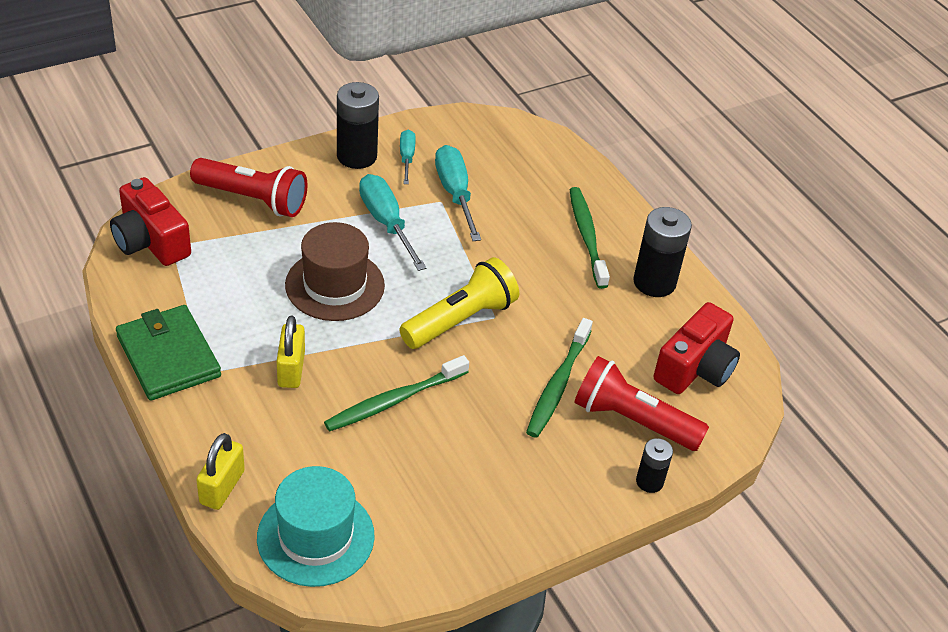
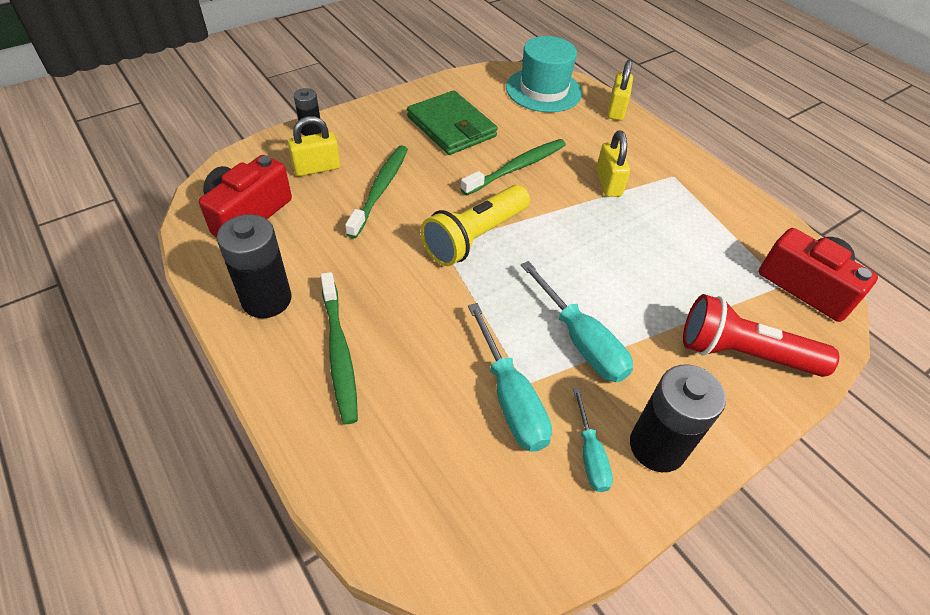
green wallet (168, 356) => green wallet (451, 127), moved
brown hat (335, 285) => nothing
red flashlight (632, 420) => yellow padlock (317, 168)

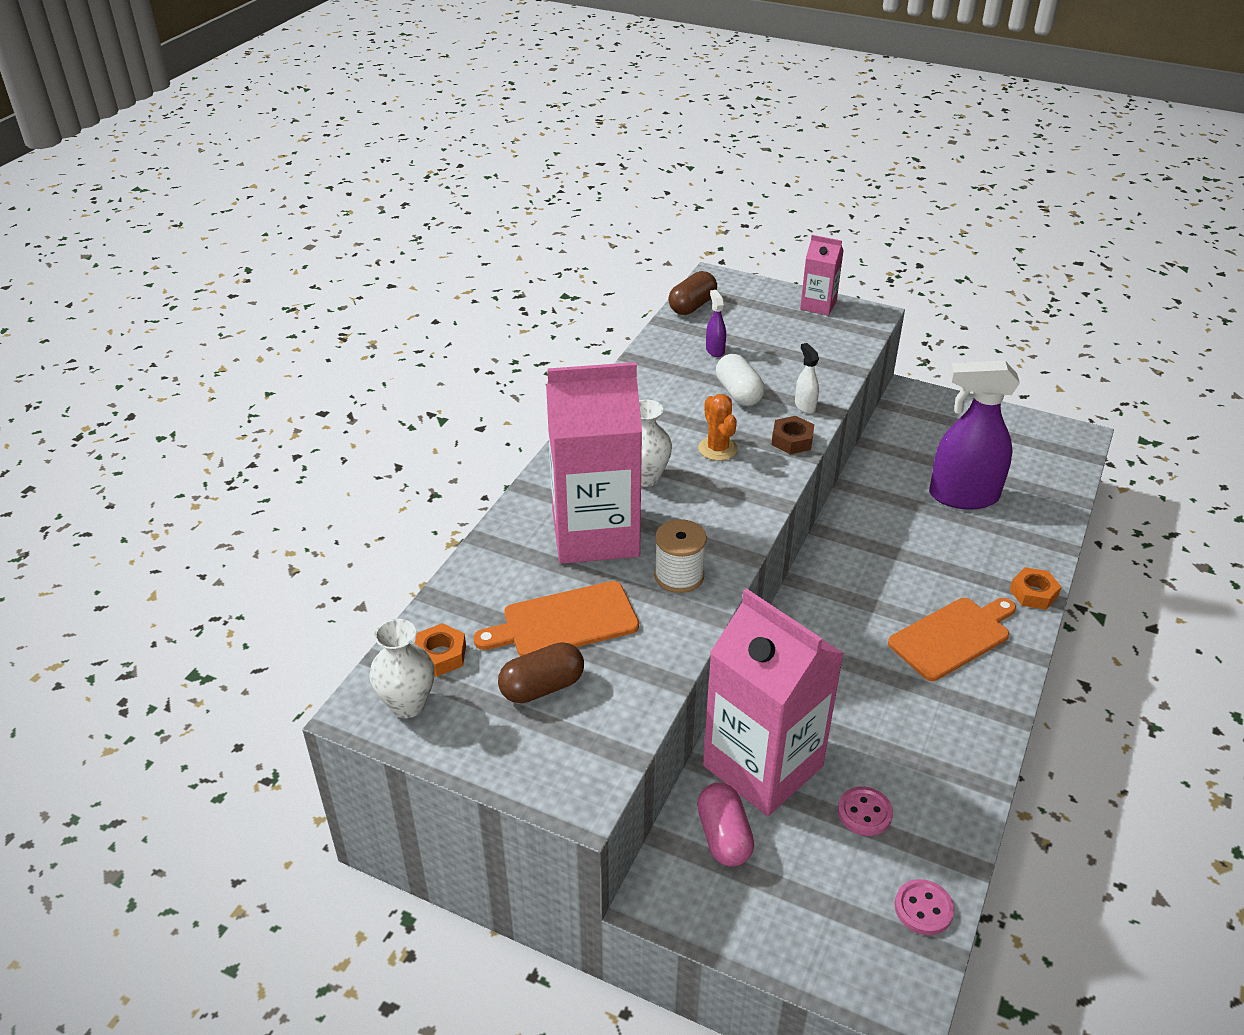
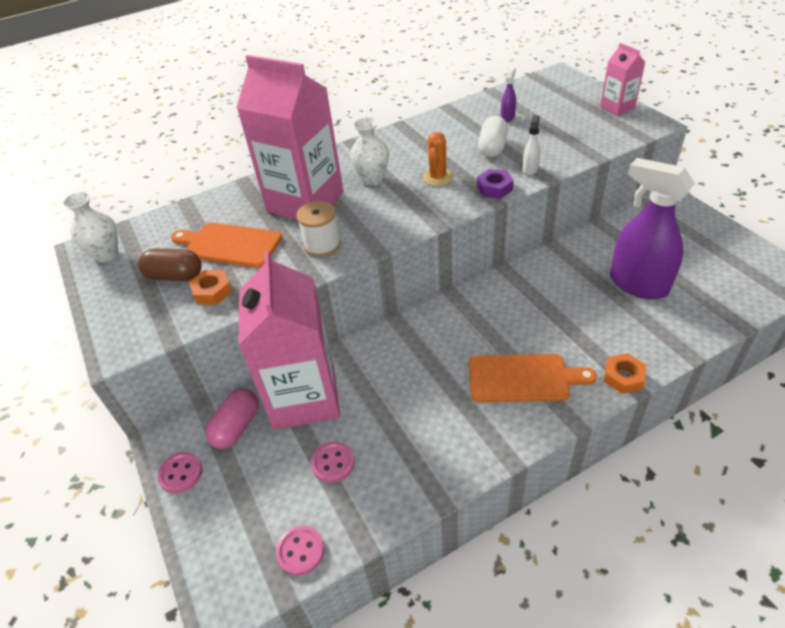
orange nut (440, 655) => orange nut (212, 291), moved
brown capsule (692, 306) => nothing
brown nut (792, 440) => purple nut (494, 188)
nothing => pink button (181, 473)

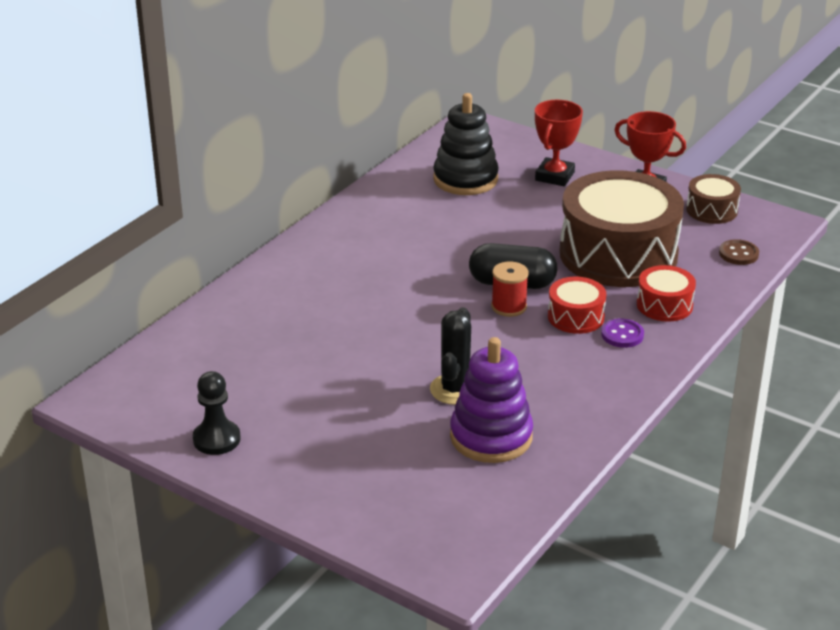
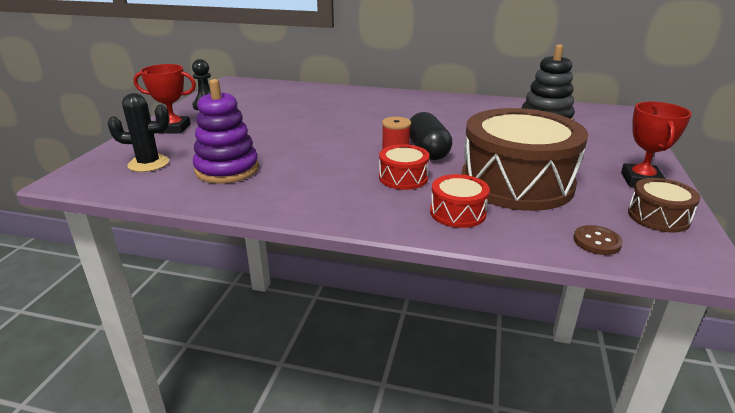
black cactus (455, 389) => black cactus (148, 164), moved
red trophy (554, 176) => red trophy (173, 128), moved
purple button (622, 335) => nothing

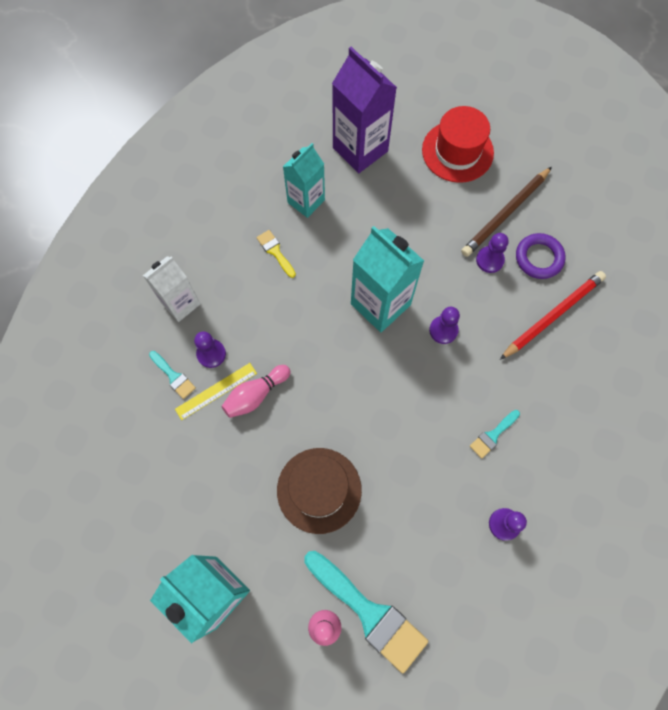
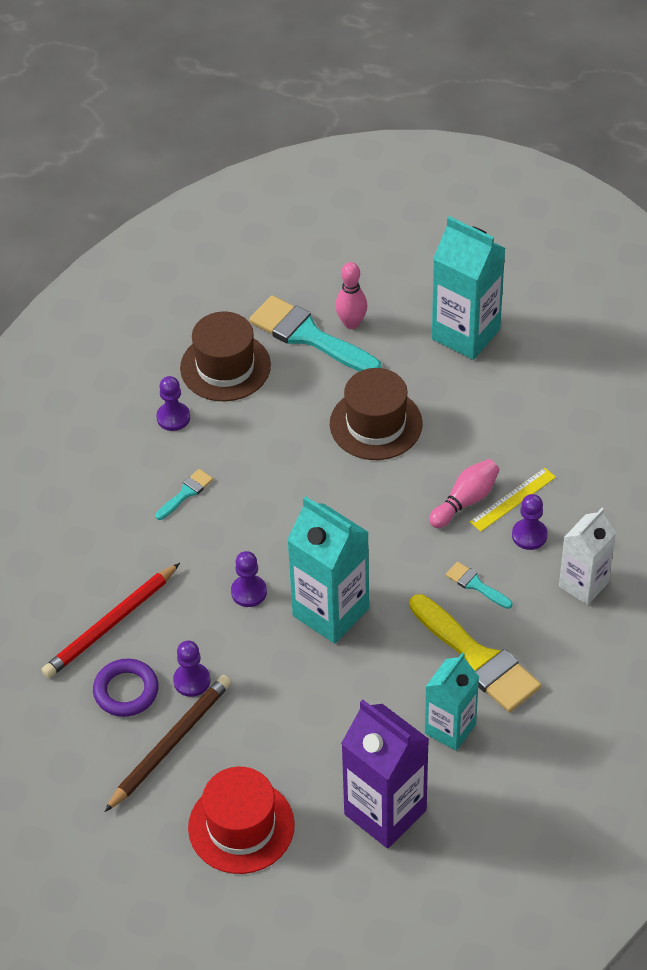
turquoise brush (173, 376) => turquoise brush (475, 585), moved
yellow brush (275, 252) => yellow brush (478, 659), x2.15
nothing => brown hat (225, 367)

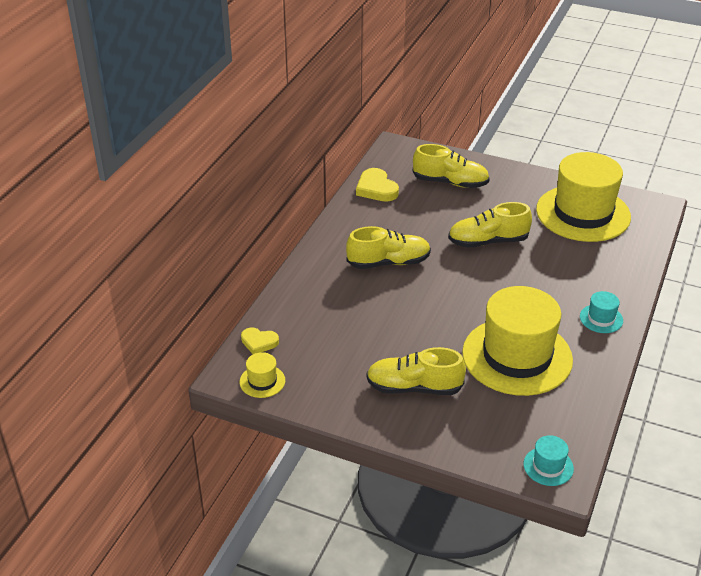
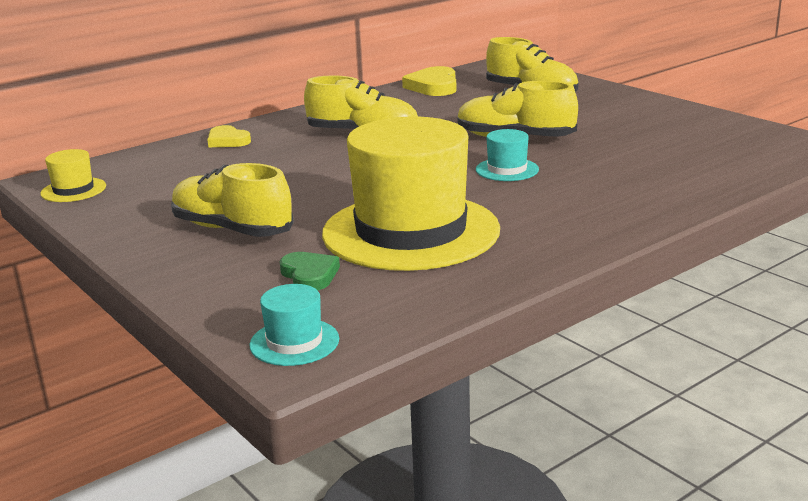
yellow heart (259, 342) => yellow heart (227, 141), moved
yellow hat (583, 213) => nothing
turquoise hat (601, 318) => turquoise hat (507, 170), moved
nothing => green heart (309, 275)

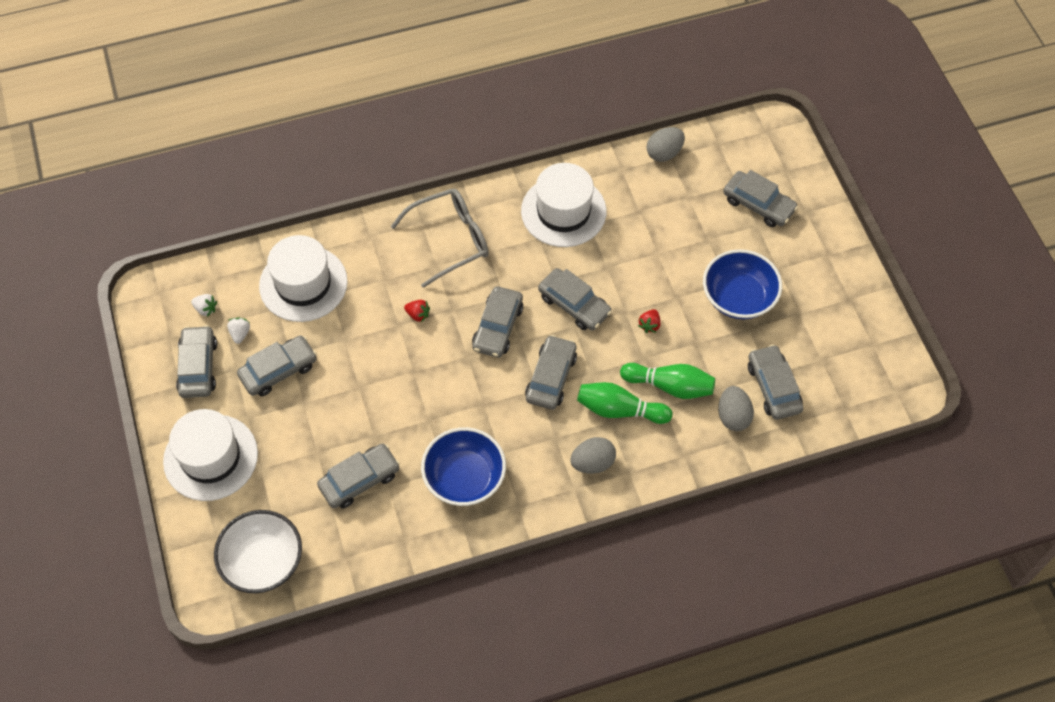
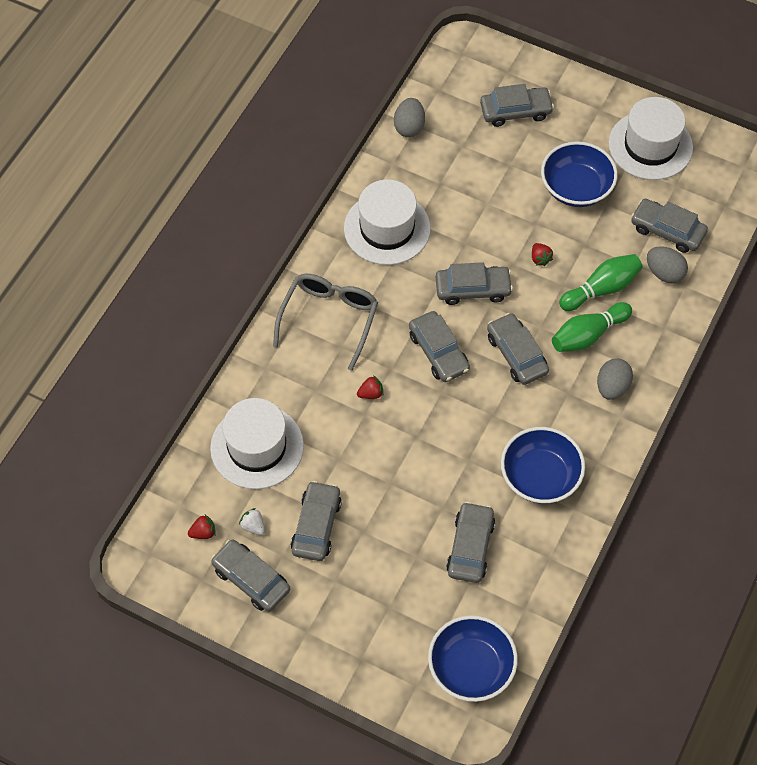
white hat (210, 457) => white hat (650, 145), moved
white strawberry (205, 309) => red strawberry (203, 532)
white bowl (263, 561) => blue bowl (471, 668)

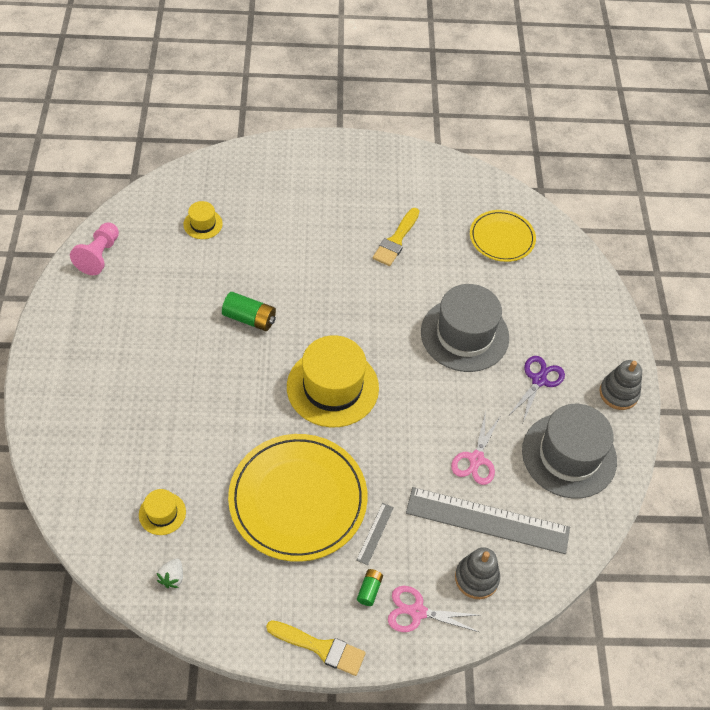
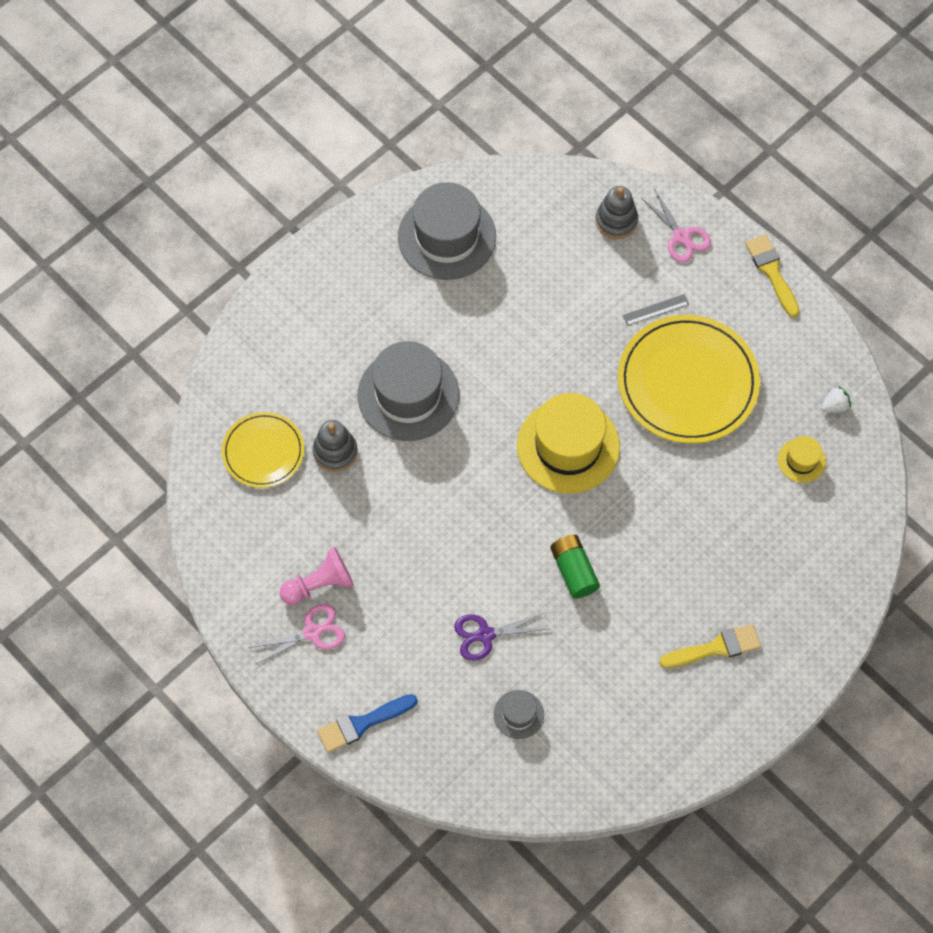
pink pawn (99, 255) => pink pawn (319, 585), moved
yellow hat (203, 224) => grey hat (518, 714)
green battery (369, 590) => nothing
yellow brush (396, 240) => yellow brush (715, 648), moved
grey ruler (487, 520) => nothing
pink scissors (476, 459) => pink scissors (312, 632), moved
purple scissors (539, 380) => purple scissors (485, 635), moved
grey stacking toy (618, 393) => grey stacking toy (335, 452), moved
nothing => blue brush (362, 723)

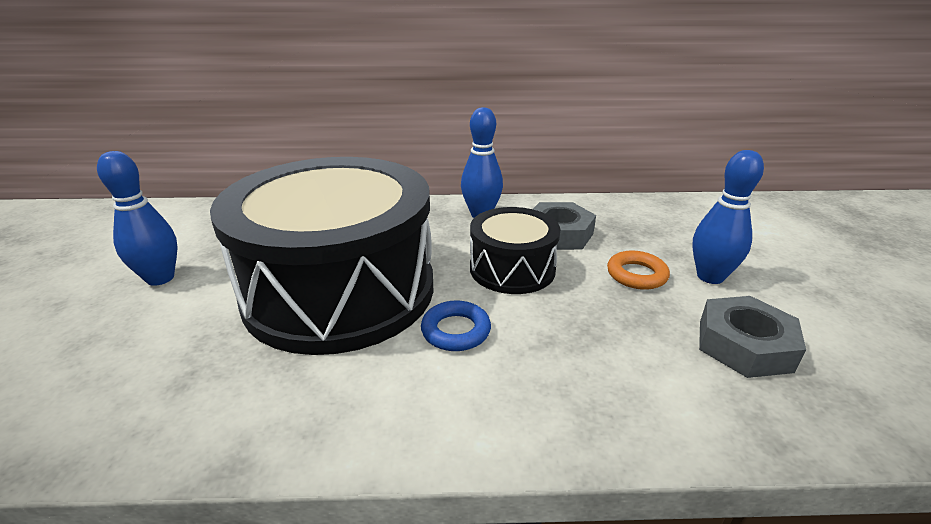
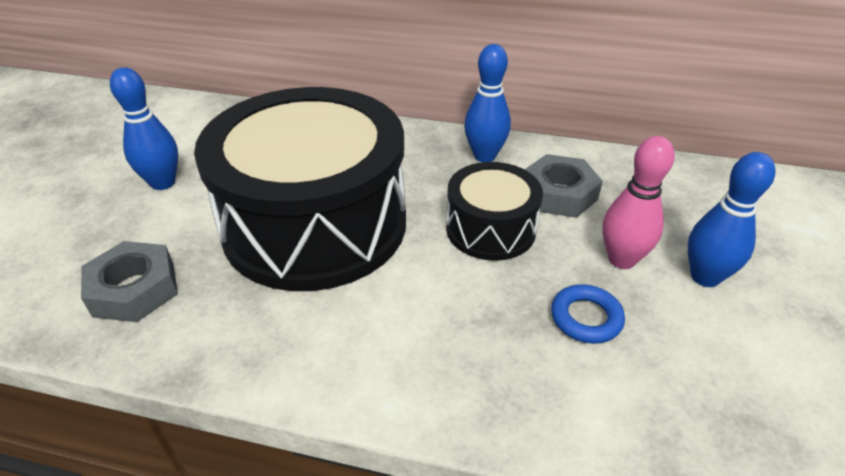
blue ring (456, 331) => blue ring (586, 318), moved
orange ring (636, 275) => pink bowling pin (621, 259)
grey nut (744, 345) => grey nut (134, 289), moved

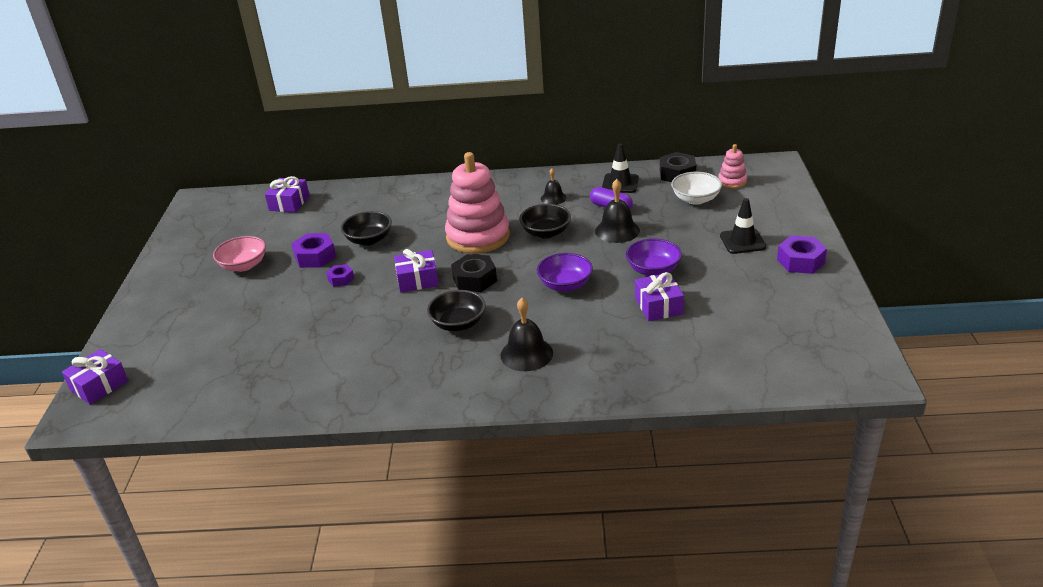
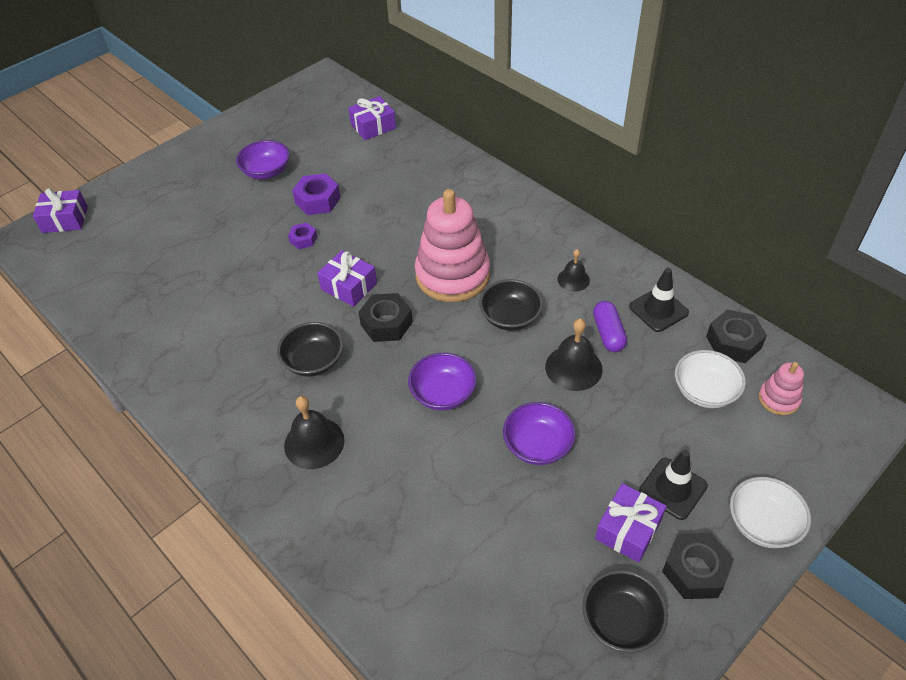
pink bowl (244, 265) => purple bowl (266, 172)
black bowl (369, 240) => black bowl (621, 621), moved
purple gift (658, 306) => purple gift (628, 529), moved
purple nut (800, 261) => black nut (695, 571)
nothing => white bowl (763, 524)

